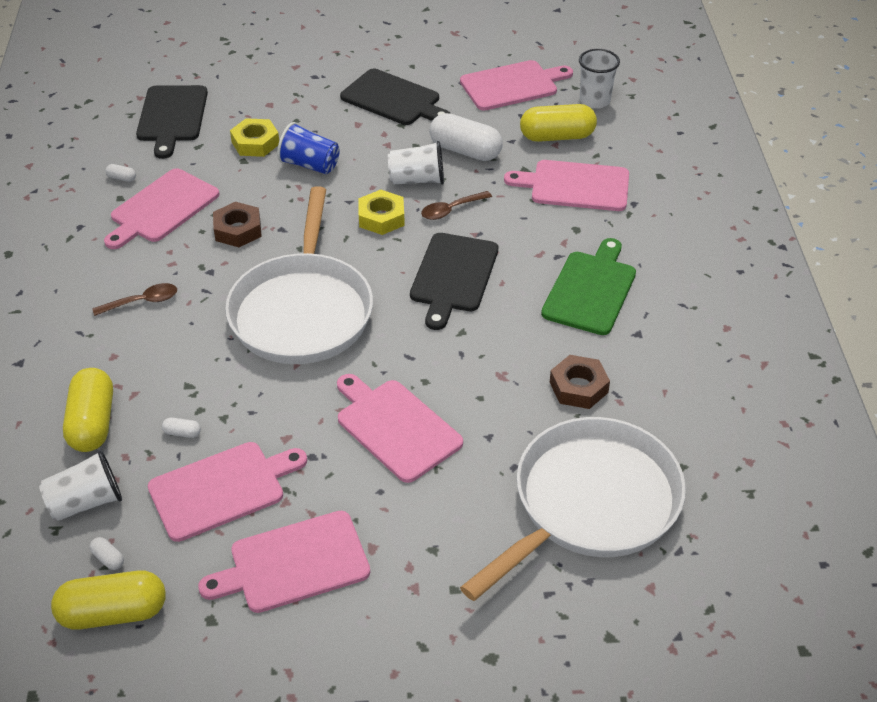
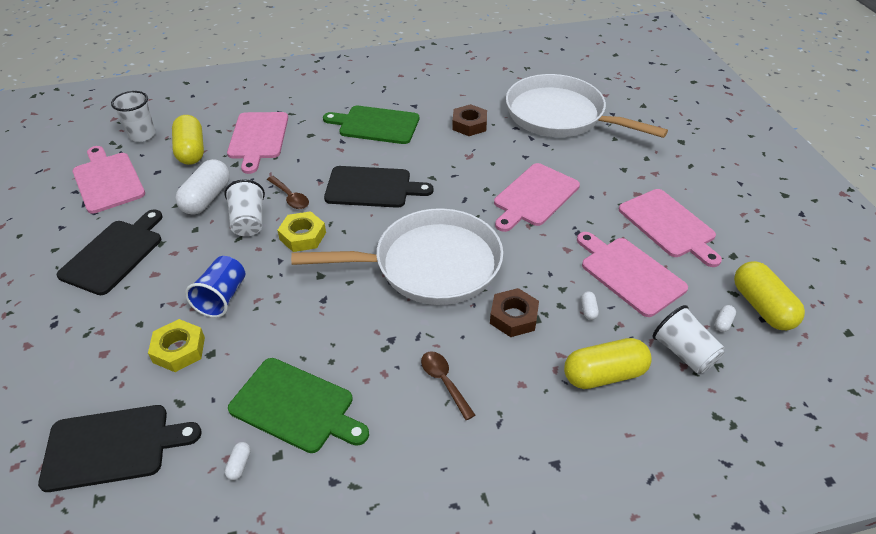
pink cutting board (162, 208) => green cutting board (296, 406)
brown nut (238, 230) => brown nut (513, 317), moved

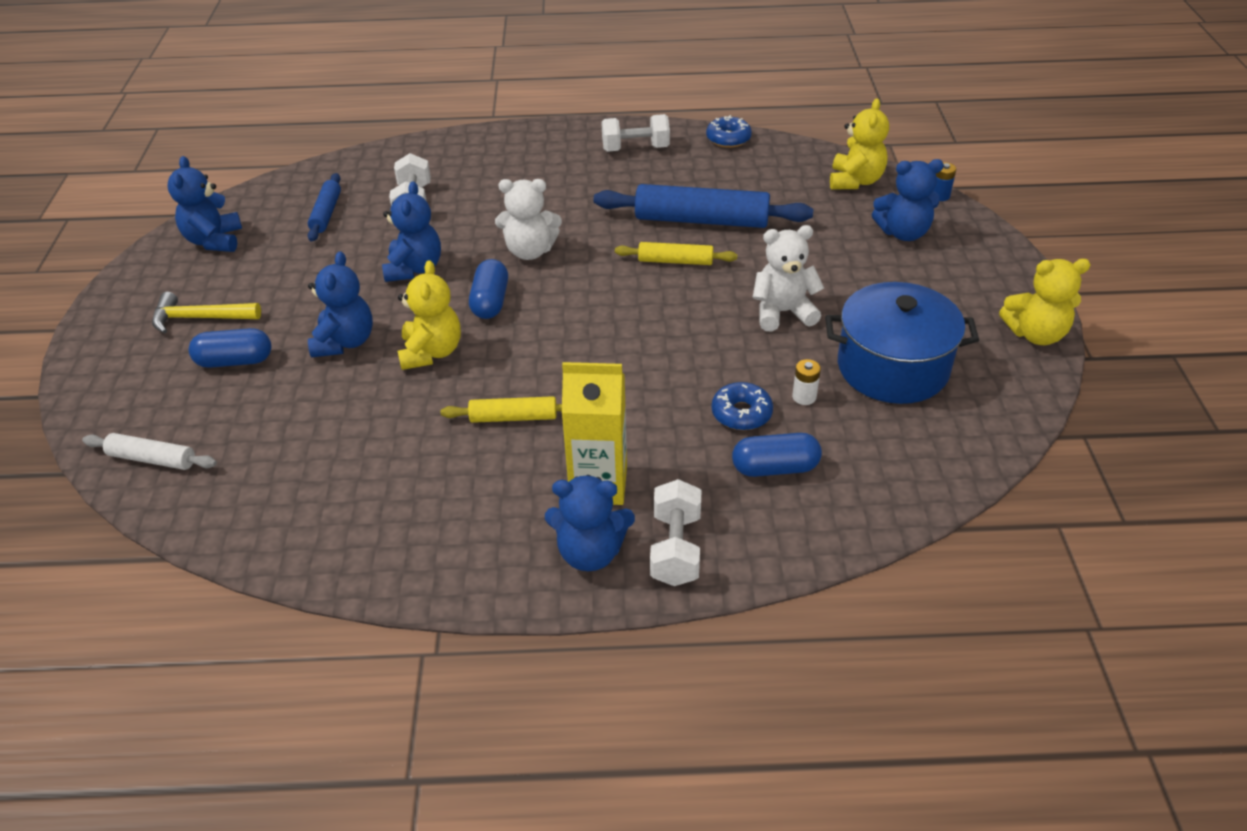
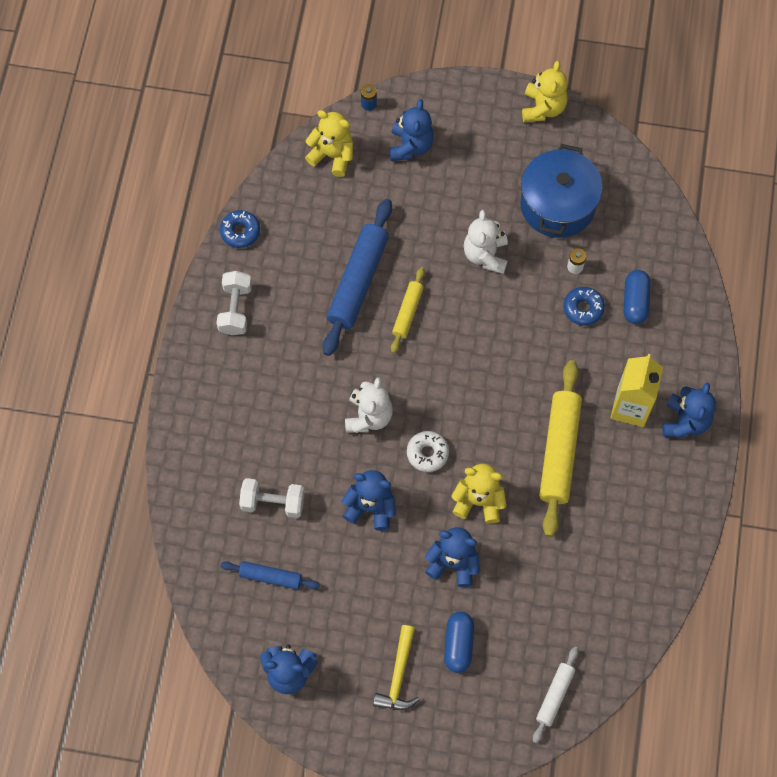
yellow rolling pin (513, 417) => yellow rolling pin (559, 451), x1.86
blue capsule (490, 302) => white donut (427, 453)
white dumbbell (675, 549) => nothing

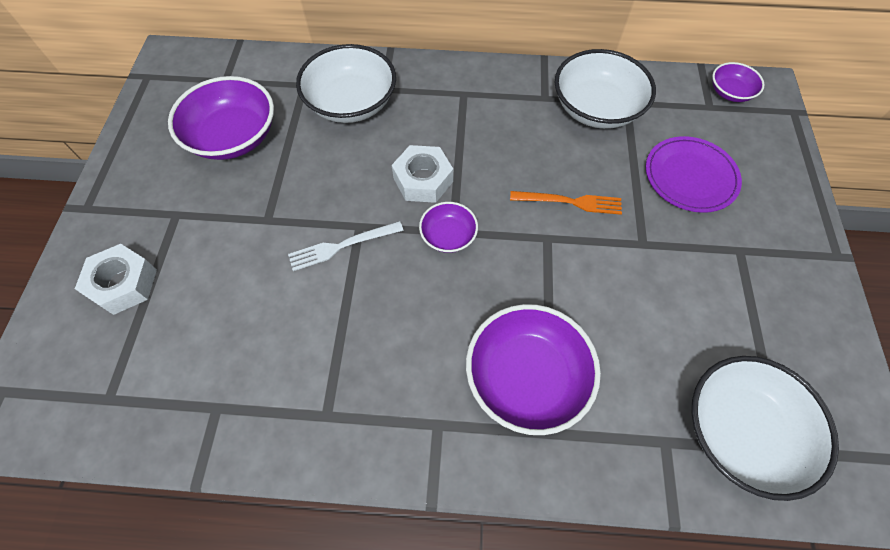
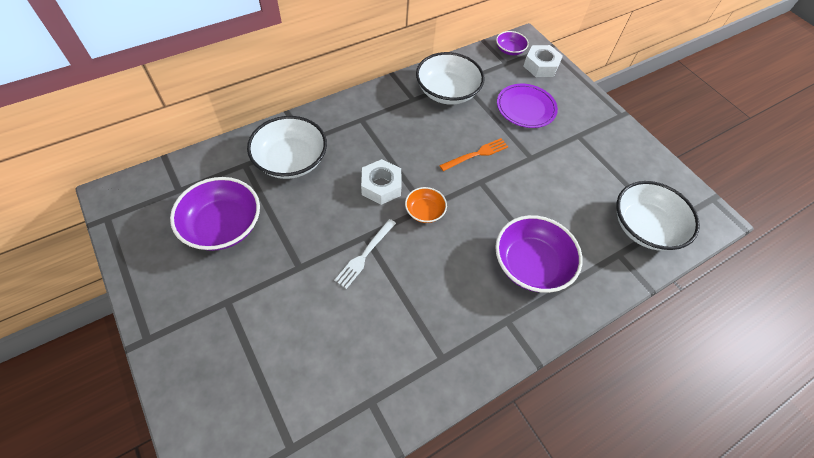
white nut (123, 283) => white nut (541, 66), moved
purple bowl (448, 236) => orange bowl (424, 211)

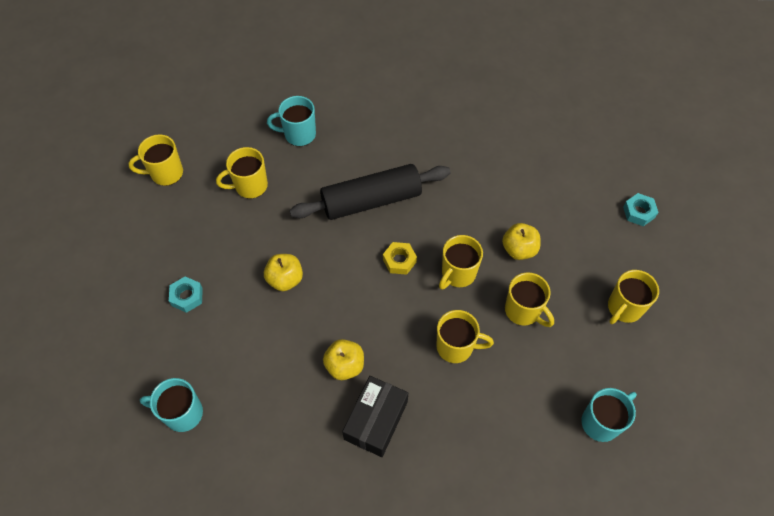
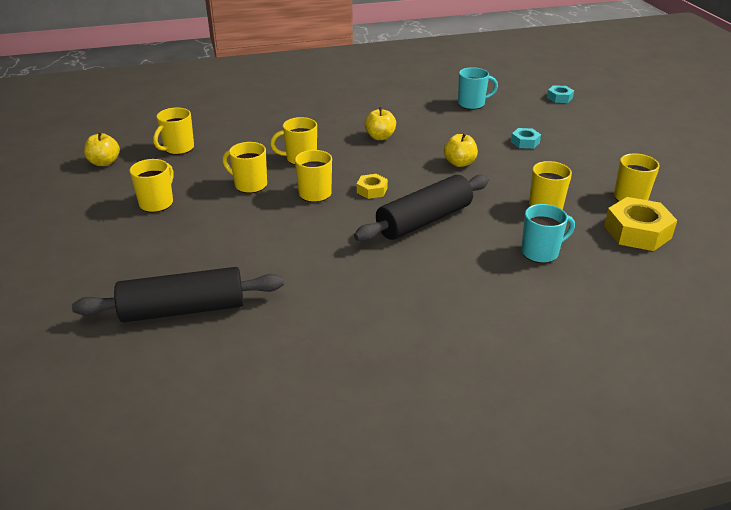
black box (376, 420) => nothing
yellow apple (519, 249) => yellow apple (104, 162), moved
turquoise mug (601, 422) => yellow mug (178, 148)
turquoise nut (639, 212) => turquoise nut (559, 98), moved
nothing => black rolling pin (183, 309)
nothing => yellow nut (637, 232)

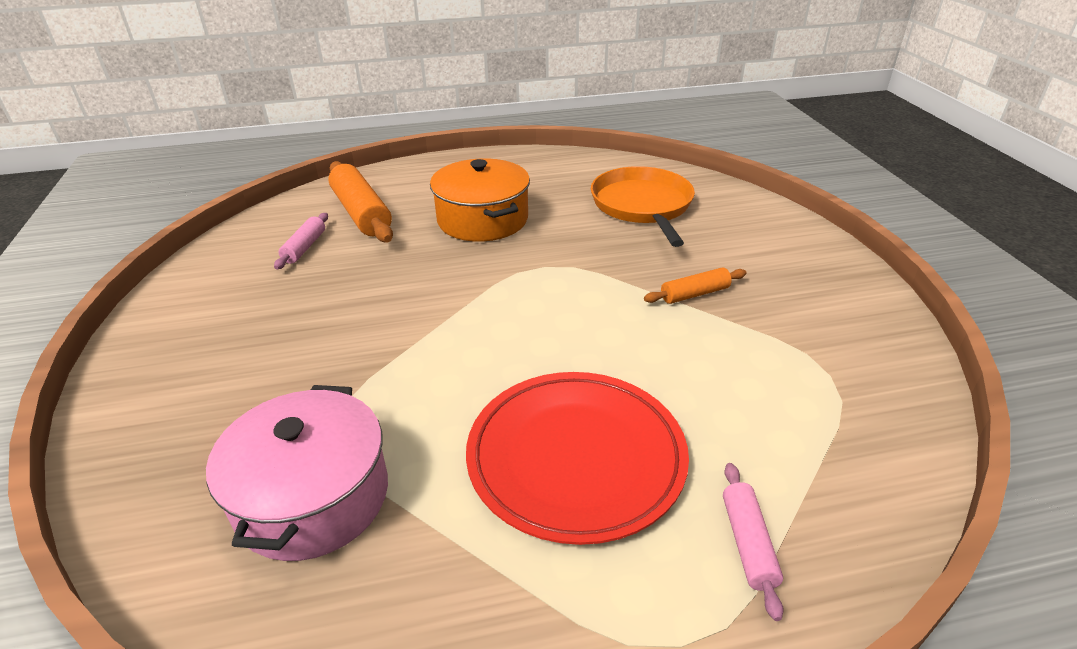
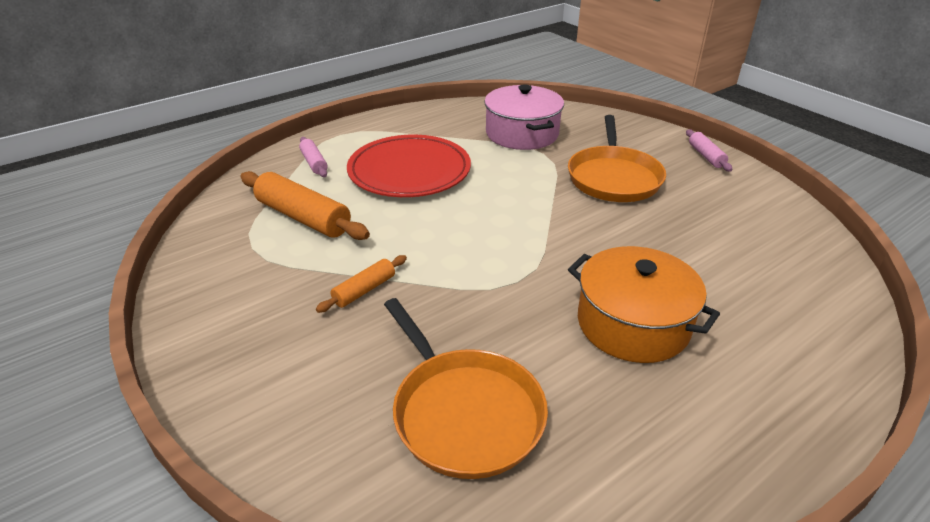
pink rolling pin (304, 247) => pink rolling pin (706, 156), moved
orange rolling pin (361, 213) => orange rolling pin (303, 217), moved
nothing => orange pan (613, 177)

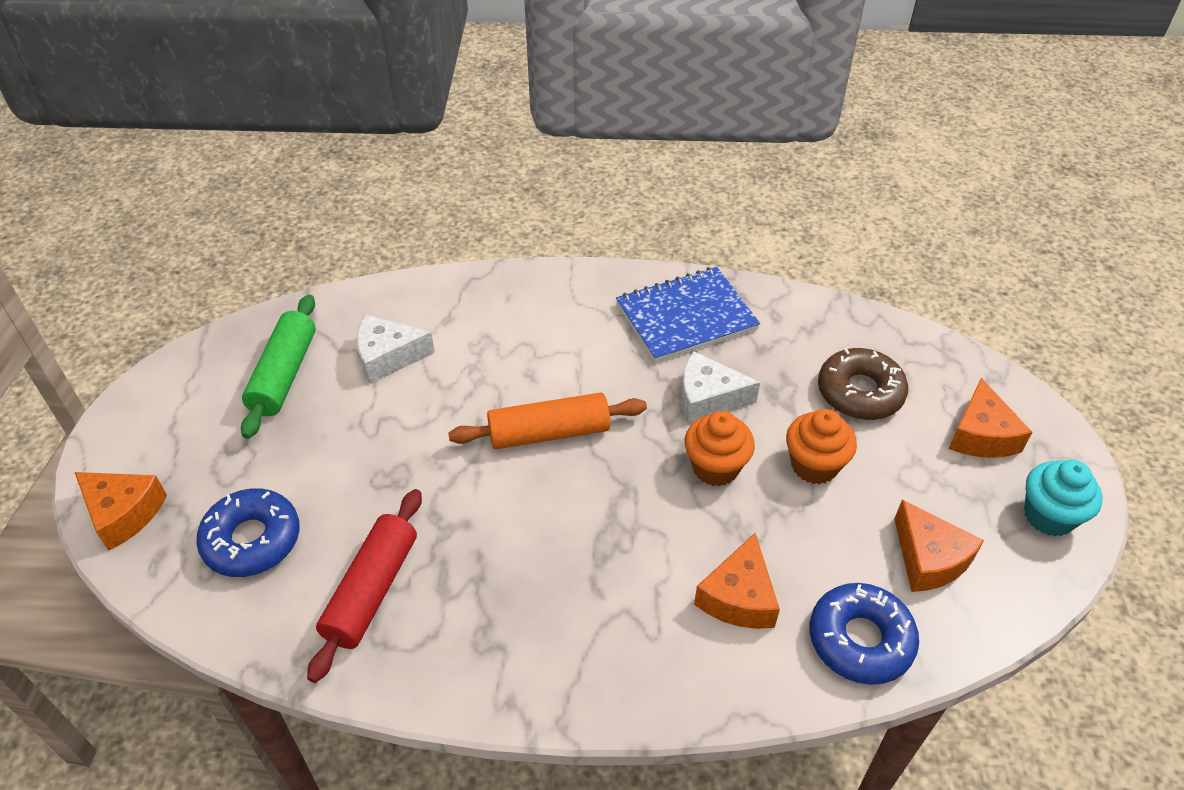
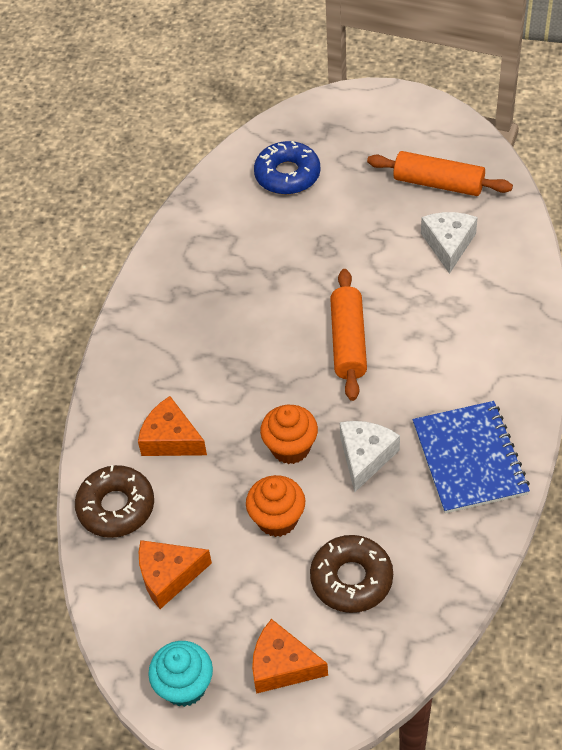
orange cheese (123, 513) => nothing
green rolling pin (284, 375) => orange rolling pin (438, 183)
red rolling pin (372, 590) => nothing
blue donut (860, 640) => brown donut (116, 507)

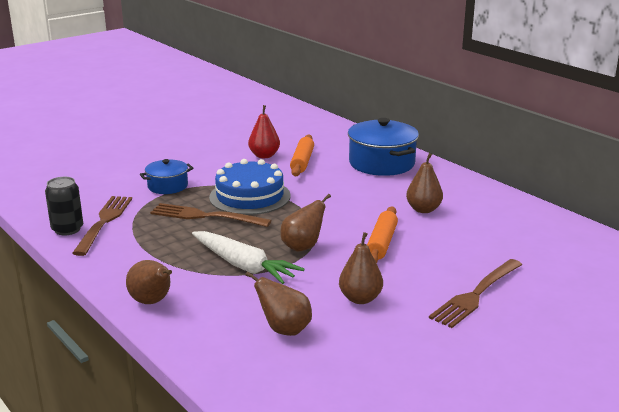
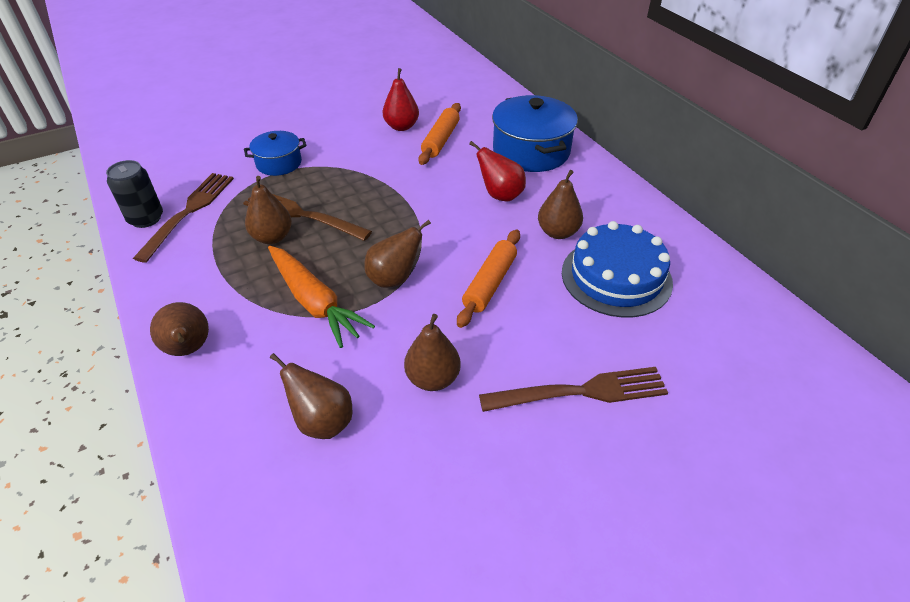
white carrot (243, 266) => orange carrot (315, 302)
blue cake (250, 196) => blue cake (616, 277), moved
brown fork (476, 294) => brown fork (580, 392), 150 degrees counterclockwise
nothing => brown pear (272, 237)
nothing => red pear (500, 195)

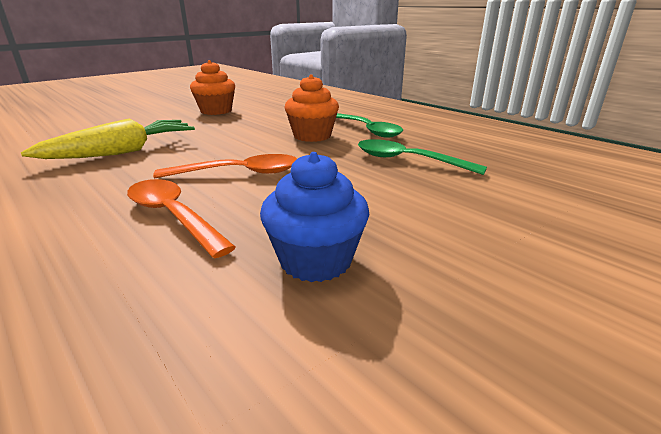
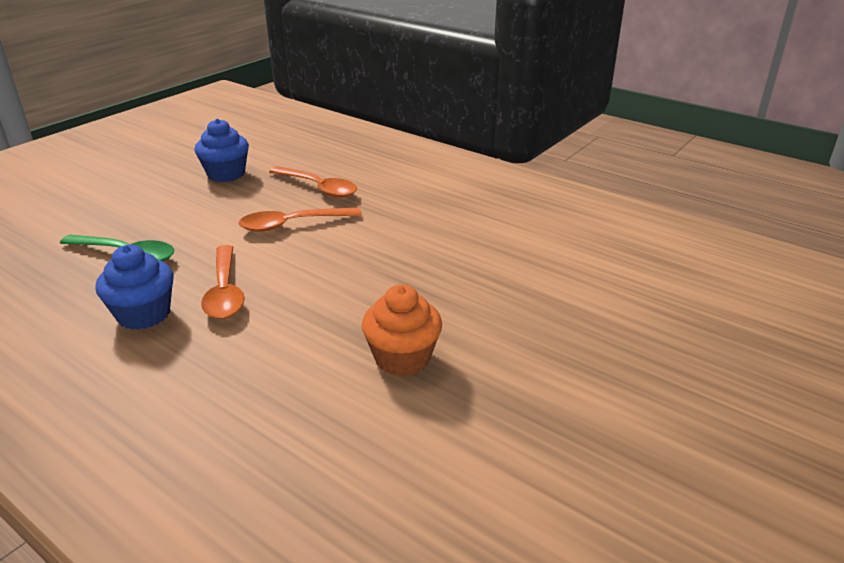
yellow carrot (122, 152) => nothing
orange cupcake (312, 136) => orange spoon (225, 291)
green spoon (367, 130) => blue cupcake (144, 314)

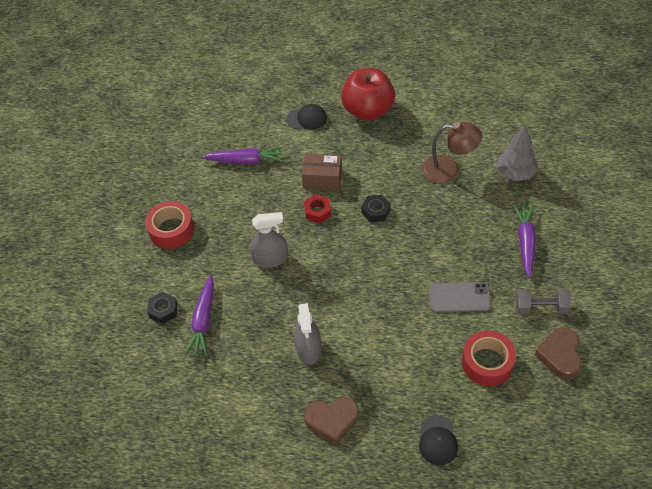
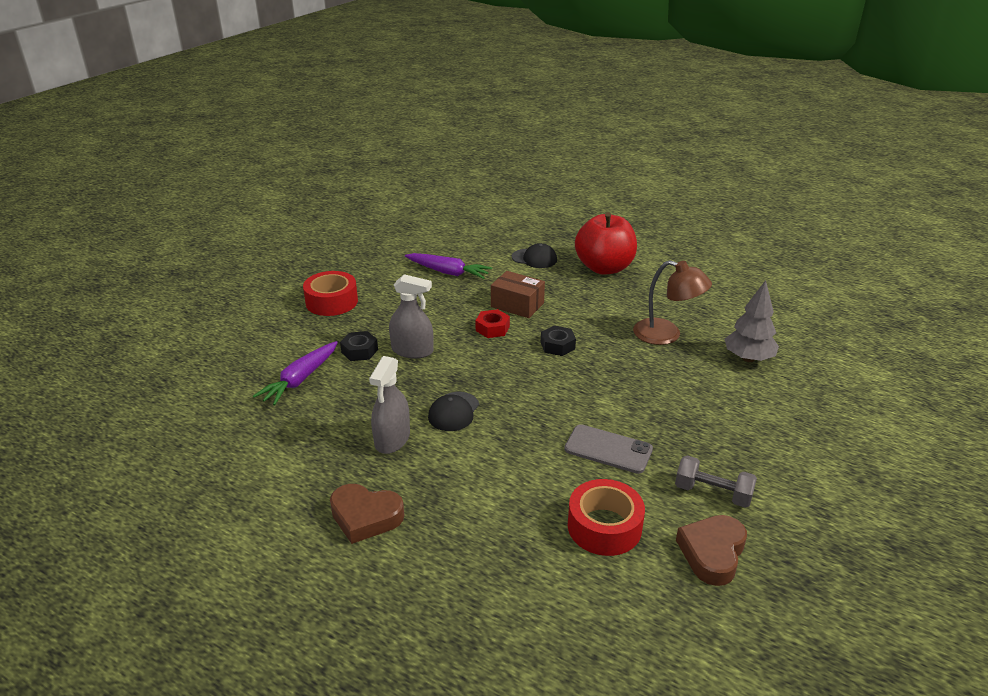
black nut (163, 310) => black nut (359, 351), moved
black cap (438, 440) => black cap (453, 412), moved
purple carrot (525, 242) => nothing

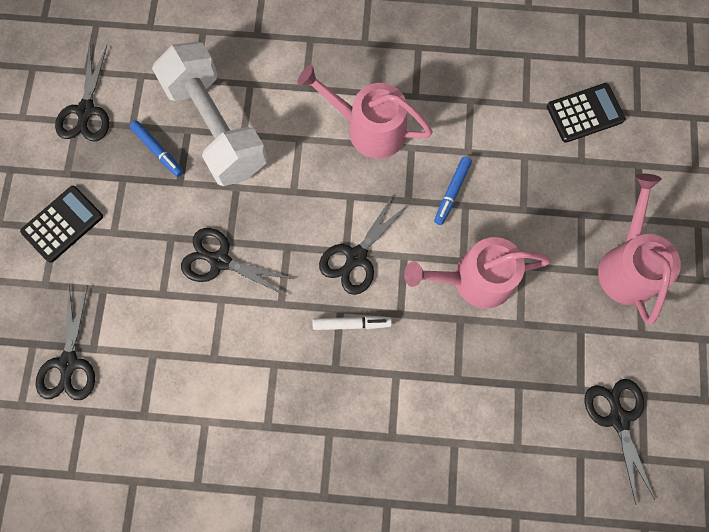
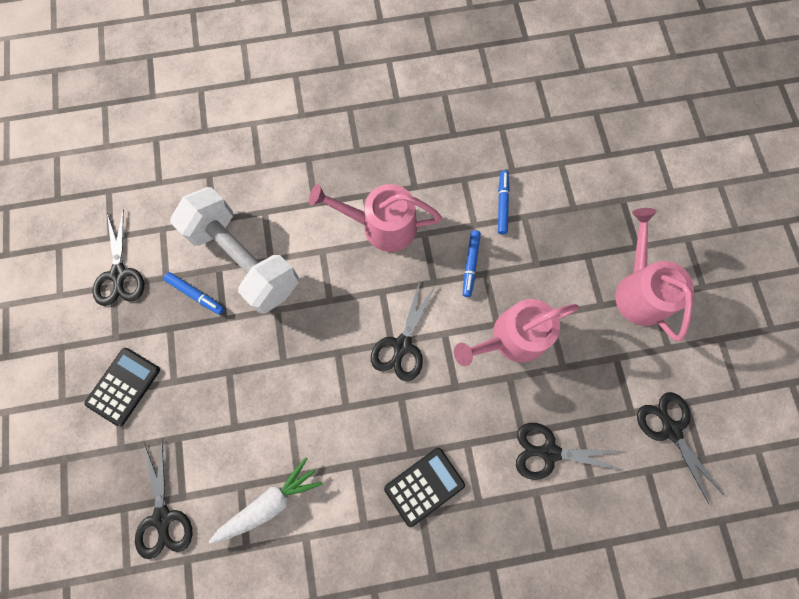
black scissors (219, 261) => black scissors (548, 452), moved
white marker (351, 324) => nothing
black calculator (585, 113) => black calculator (424, 486), moved
nothing => white carrot (269, 503)
nothing => blue marker (502, 204)

